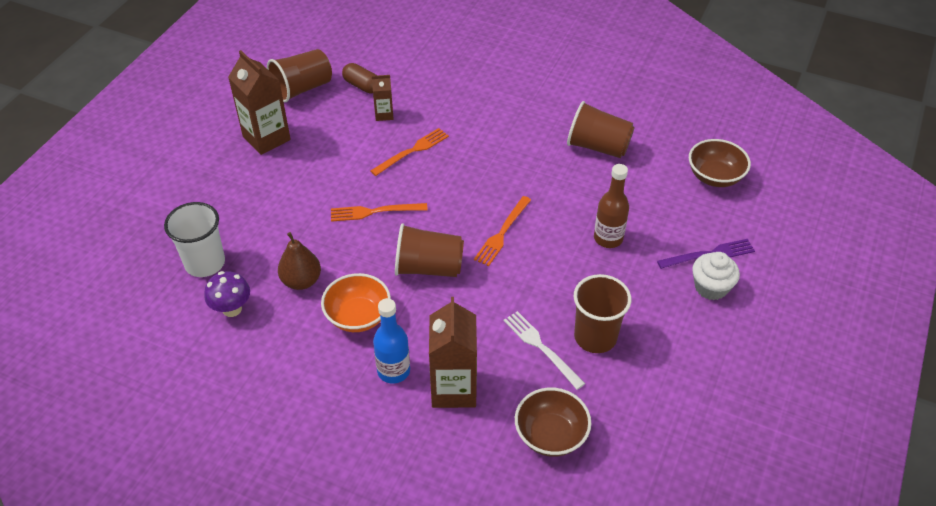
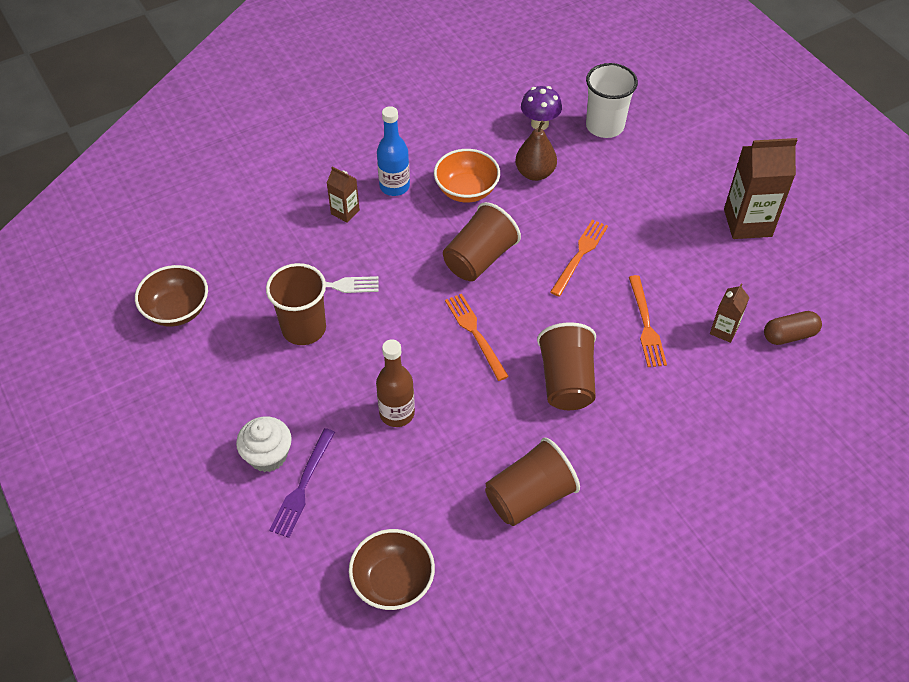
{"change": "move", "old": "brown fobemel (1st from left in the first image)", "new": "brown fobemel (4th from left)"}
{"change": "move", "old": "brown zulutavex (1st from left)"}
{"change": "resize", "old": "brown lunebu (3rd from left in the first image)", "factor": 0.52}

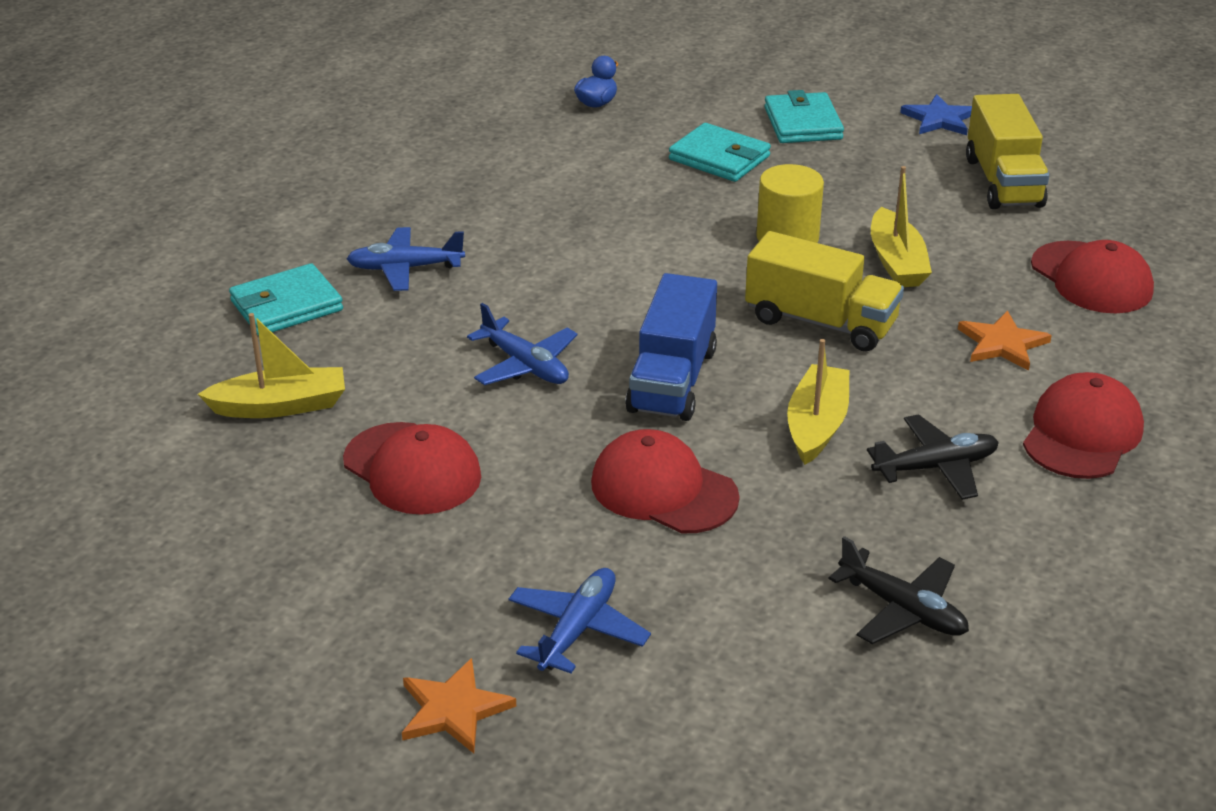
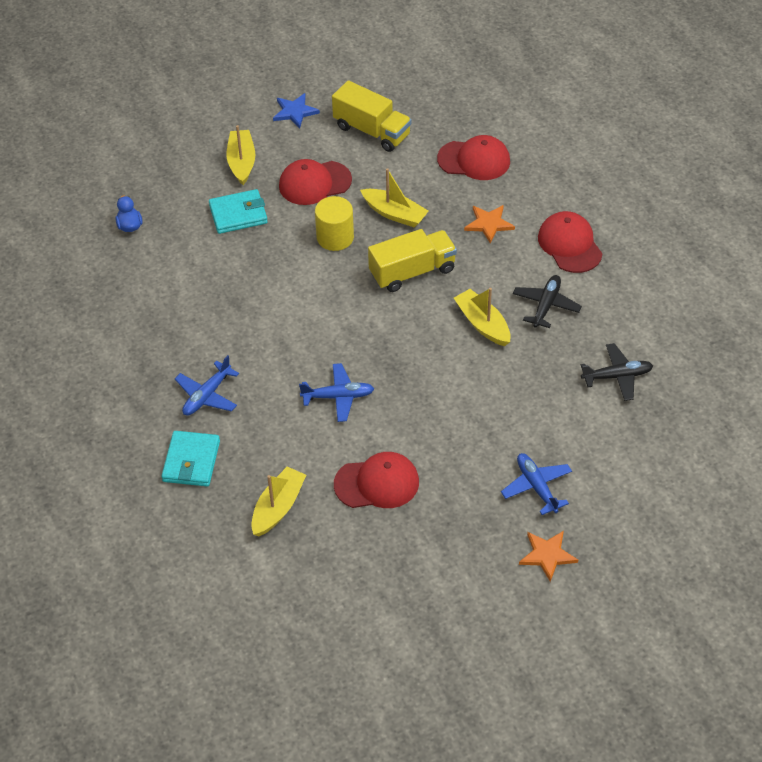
{"change": "delete", "old": "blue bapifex"}
{"change": "move", "old": "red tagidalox (2nd from left in the first image)", "new": "red tagidalox (1st from left)"}
{"change": "replace", "old": "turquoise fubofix (3rd from left)", "new": "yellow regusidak (1st from left)"}

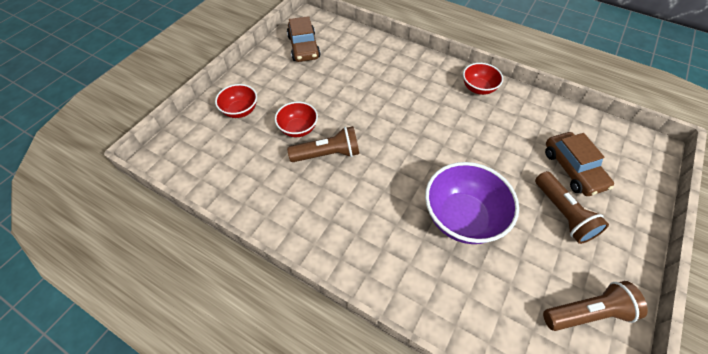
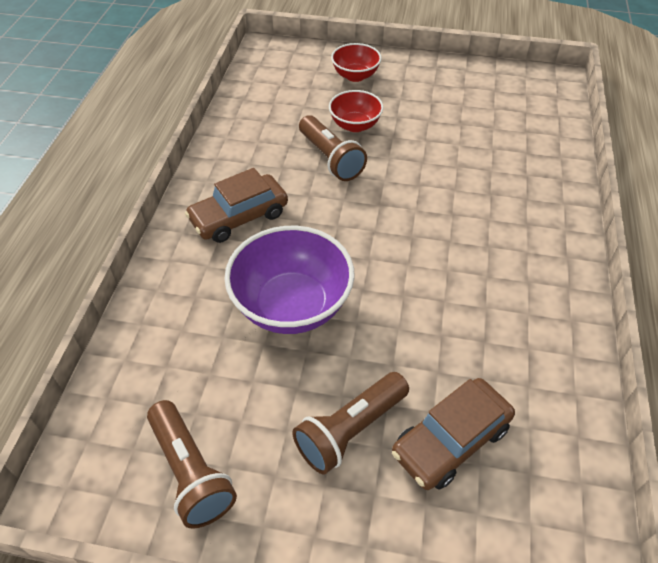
{"change": "delete", "old": "red zulutavex (3rd from left)"}
{"change": "move", "old": "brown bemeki (1st from left)"}

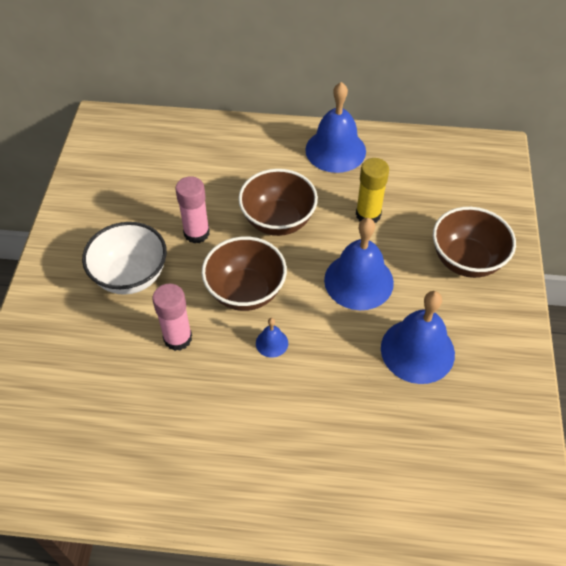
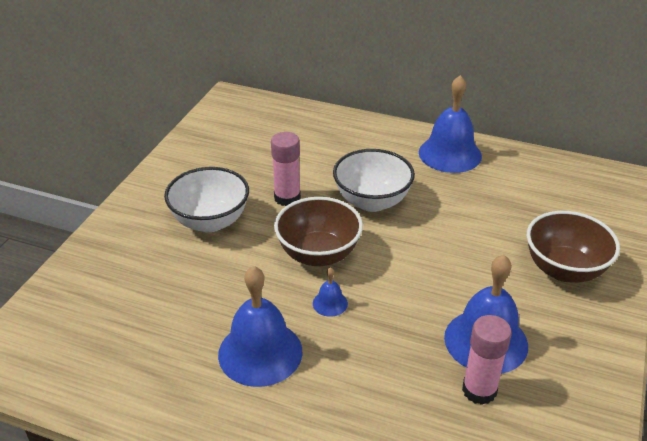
{"change": "delete", "old": "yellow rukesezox"}
{"change": "move", "old": "pink rukesezox (1st from left in the first image)", "new": "pink rukesezox (2nd from left)"}
{"change": "move", "old": "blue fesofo (3rd from left in the first image)", "new": "blue fesofo (1st from left)"}
{"change": "recolor", "old": "brown zulutavex (2nd from left)", "new": "white zulutavex (2nd from left)"}

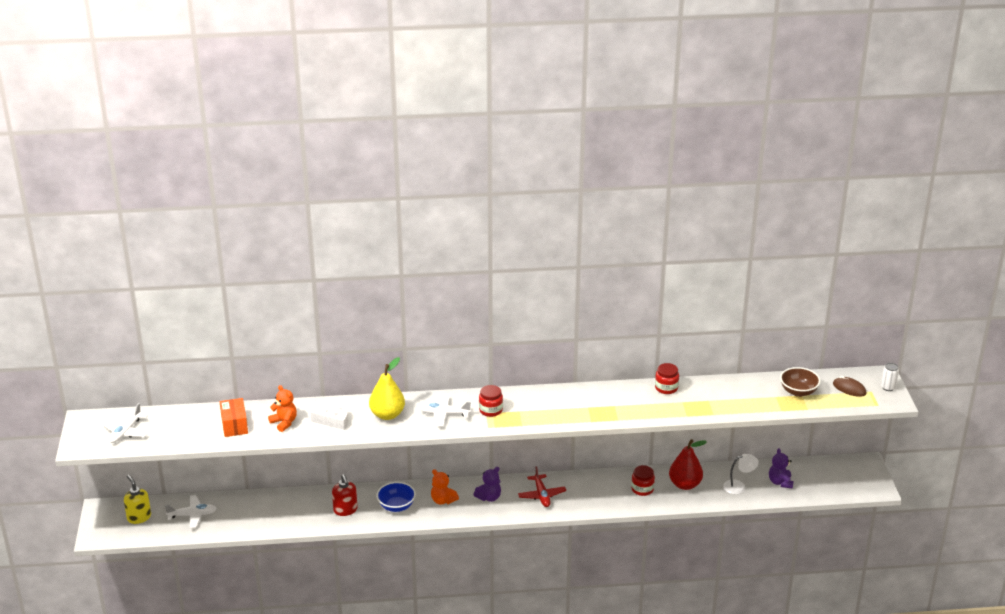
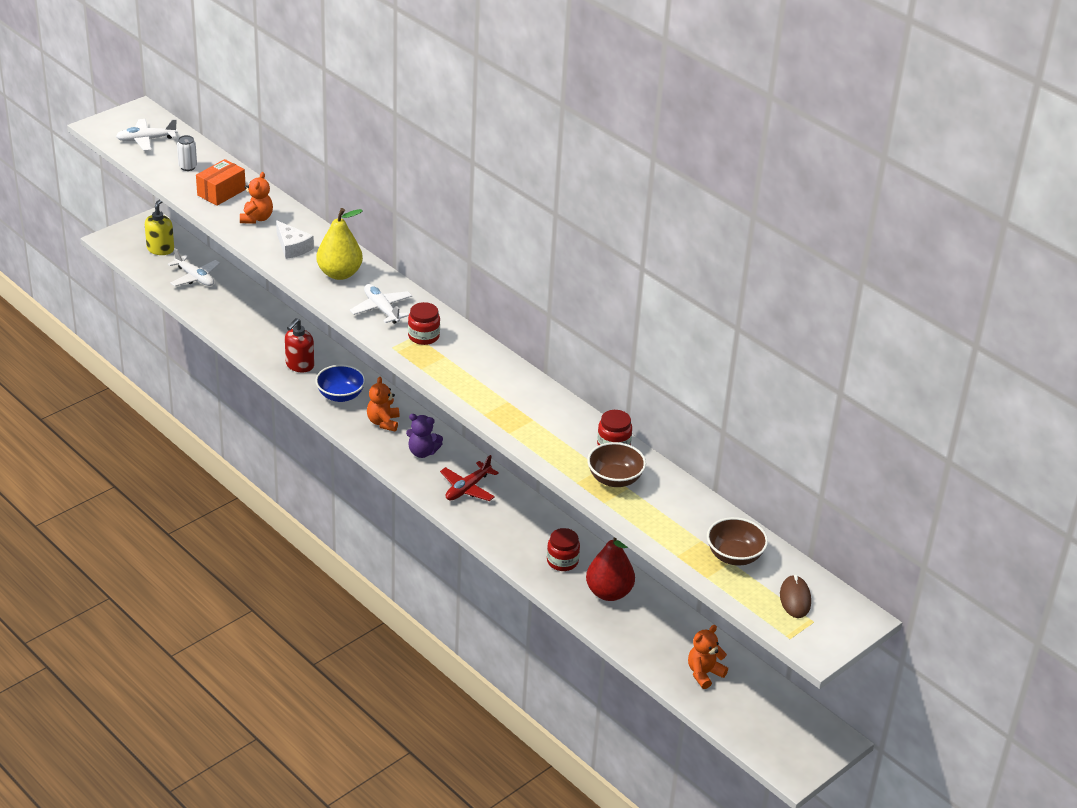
{"change": "delete", "old": "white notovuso"}
{"change": "insert", "new": "brown zulutavex (1st from left)"}
{"change": "move", "old": "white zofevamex"}
{"change": "recolor", "old": "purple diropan (2nd from left)", "new": "orange diropan (3rd from left)"}

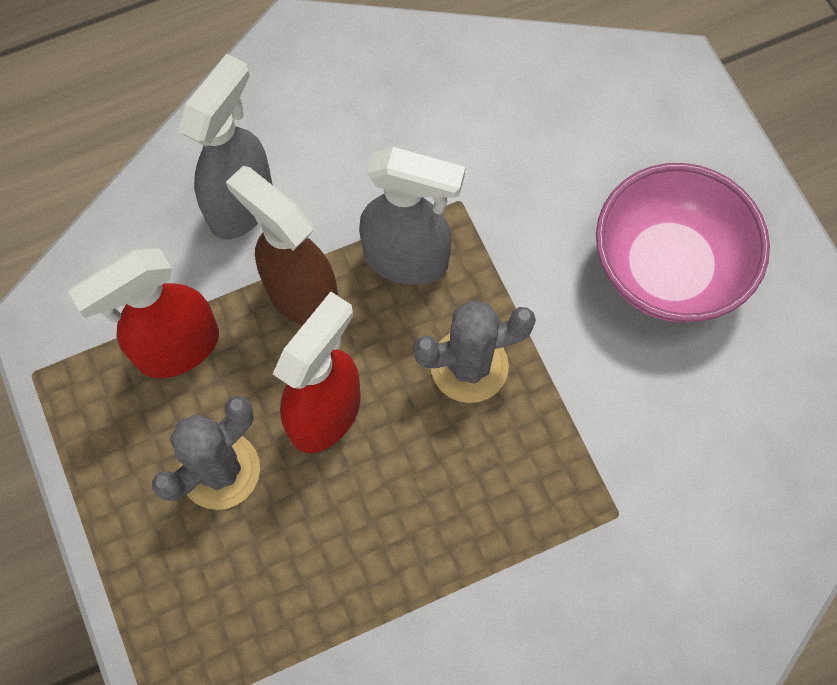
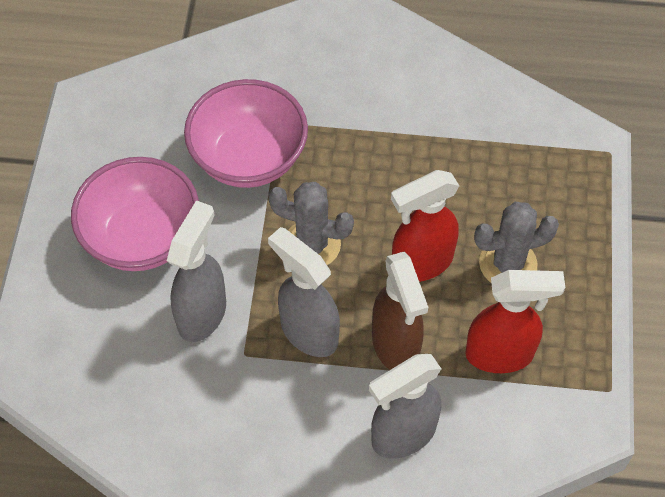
{"change": "insert", "new": "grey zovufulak (1st from left)"}
{"change": "insert", "new": "pink zulutavex (2nd from left)"}

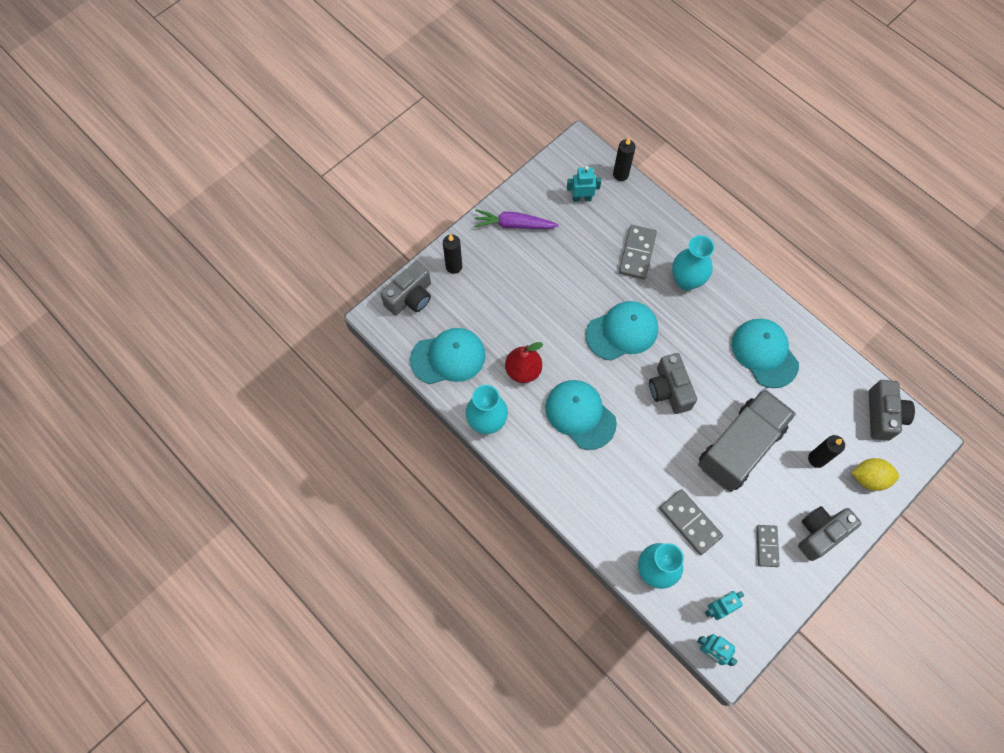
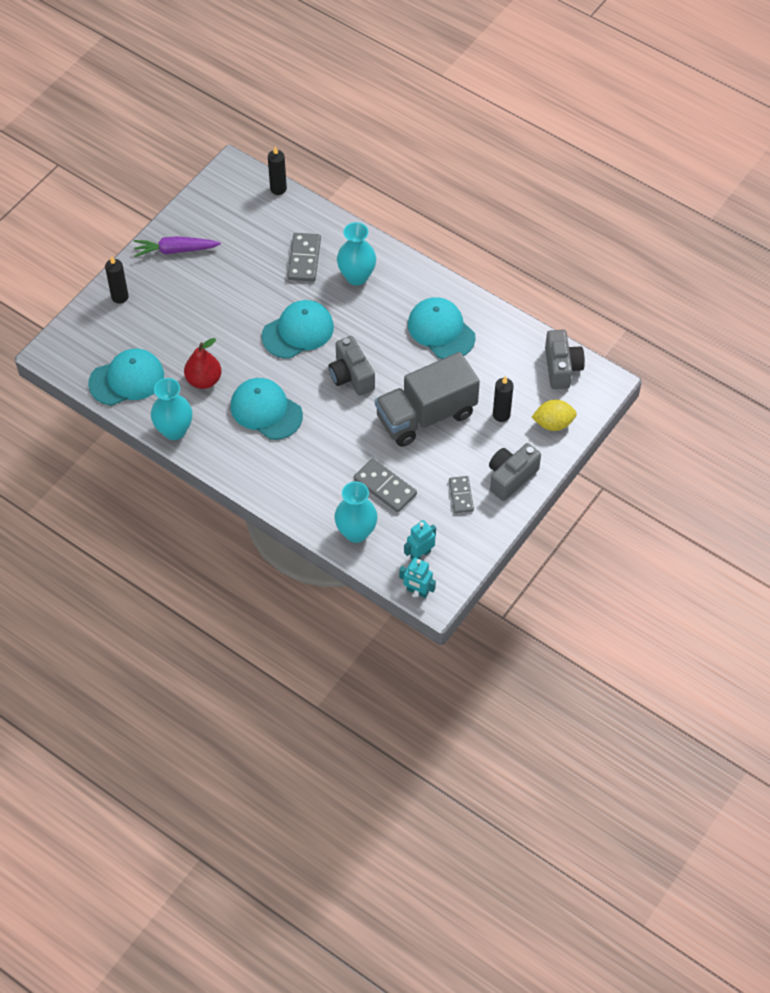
{"change": "delete", "old": "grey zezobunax (1st from left)"}
{"change": "delete", "old": "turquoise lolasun (1st from left)"}
{"change": "rotate", "old": "grey bapifex", "degrees": -150}

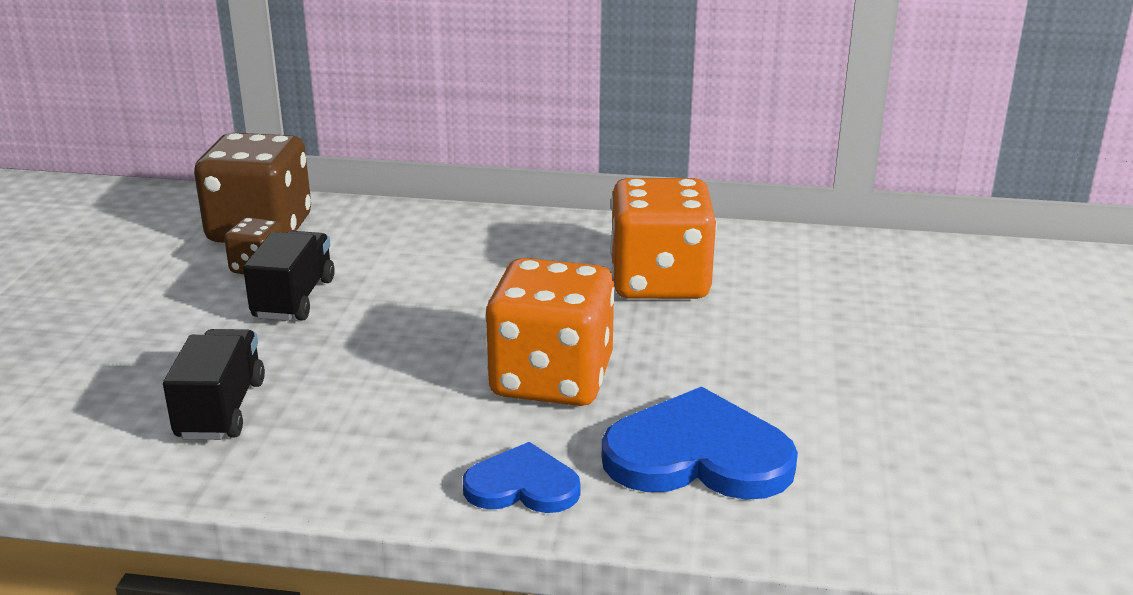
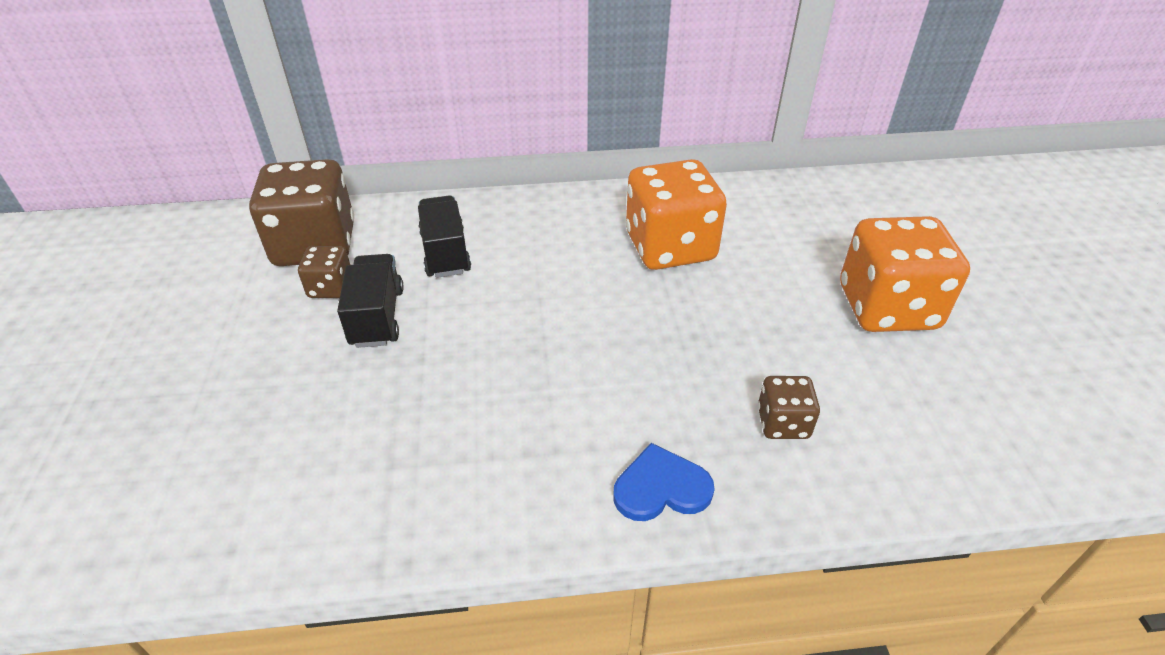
{"change": "move", "old": "black bapifex (1st from left in the first image)", "new": "black bapifex (2nd from left)"}
{"change": "move", "old": "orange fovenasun (1st from left in the first image)", "new": "orange fovenasun (2nd from left)"}
{"change": "replace", "old": "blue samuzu (2nd from left)", "new": "brown fovenasun (3rd from left)"}

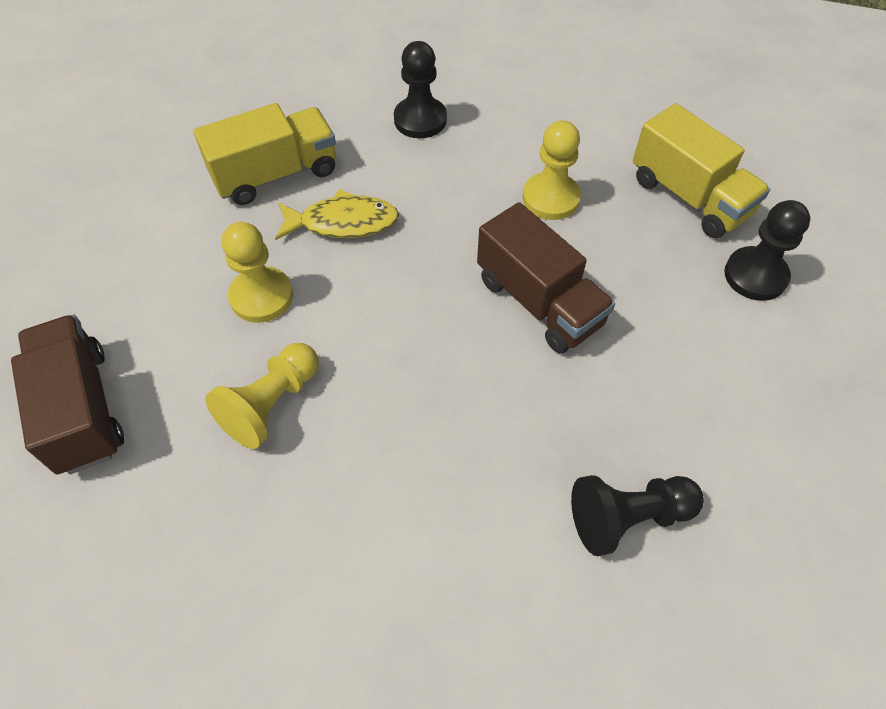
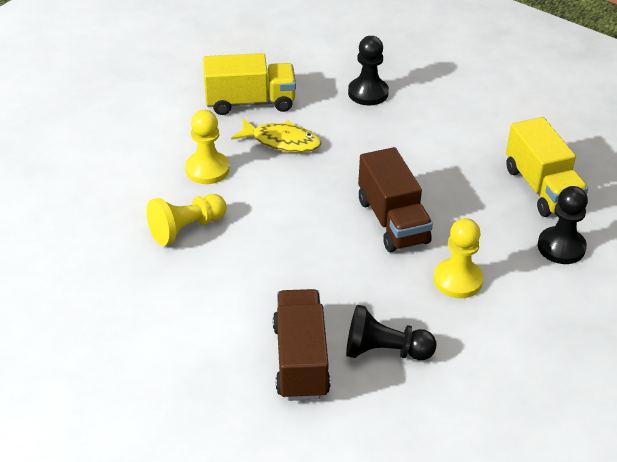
{"change": "move", "old": "brown bapifex (1st from left)"}
{"change": "move", "old": "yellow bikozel (3rd from left)"}

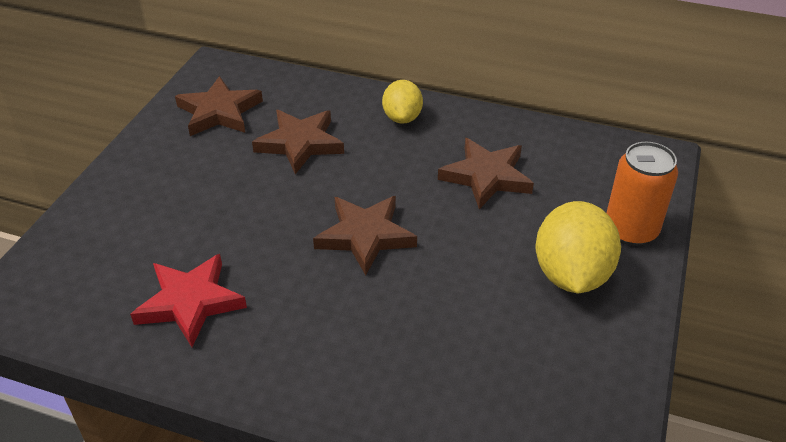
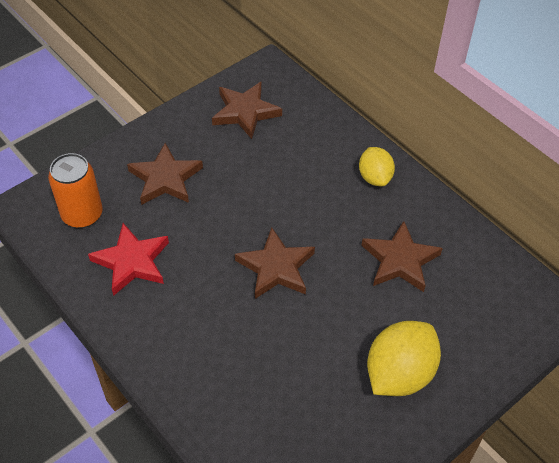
{"change": "move", "old": "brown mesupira (2nd from left in the first image)", "new": "brown mesupira (1st from left)"}
{"change": "move", "old": "orange zofevamex"}
{"change": "rotate", "old": "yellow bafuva (1st from left)", "degrees": -45}

